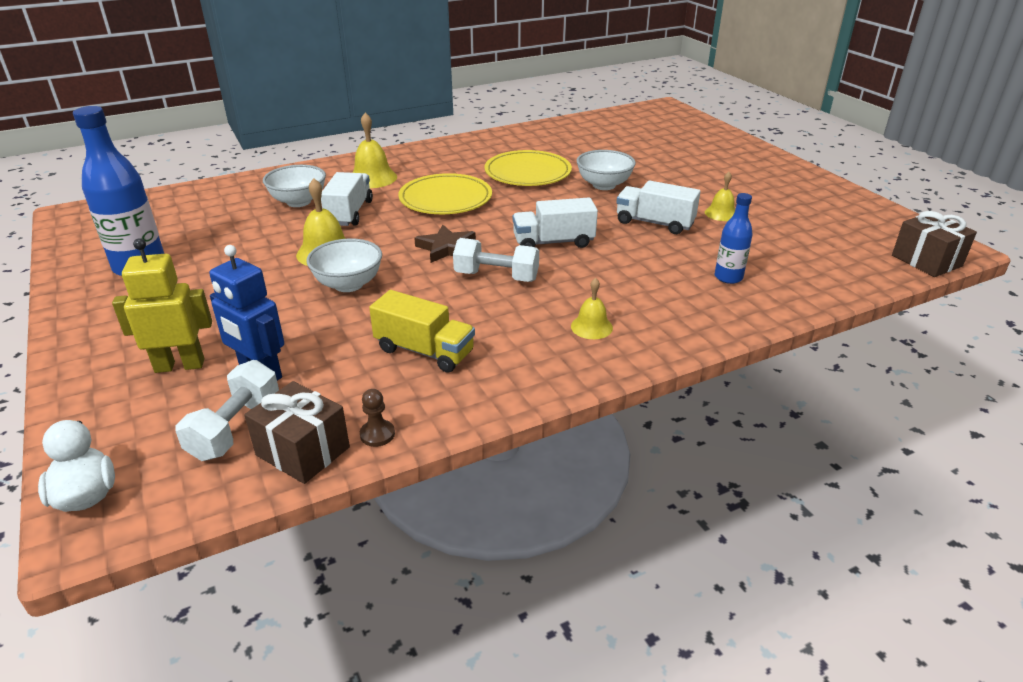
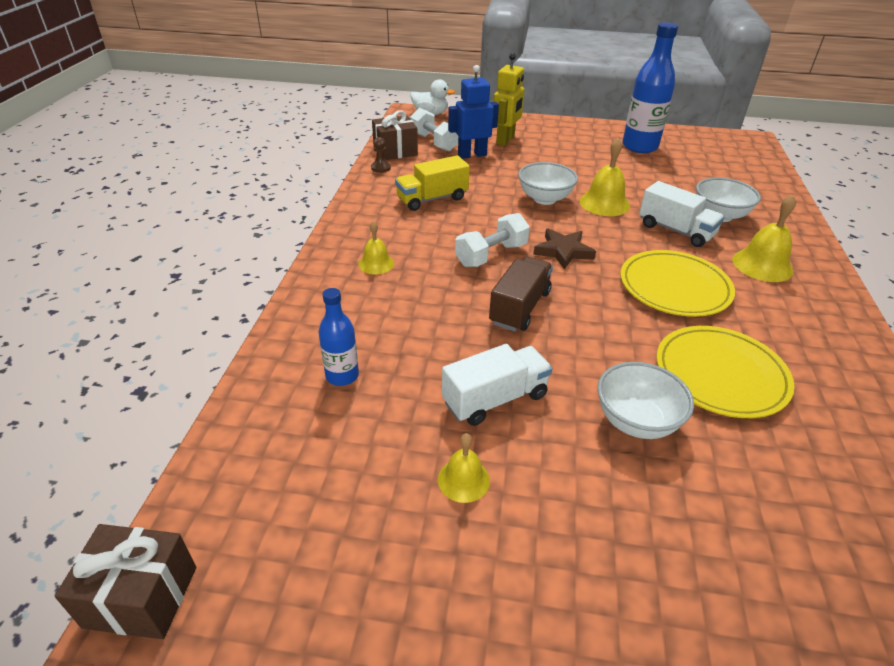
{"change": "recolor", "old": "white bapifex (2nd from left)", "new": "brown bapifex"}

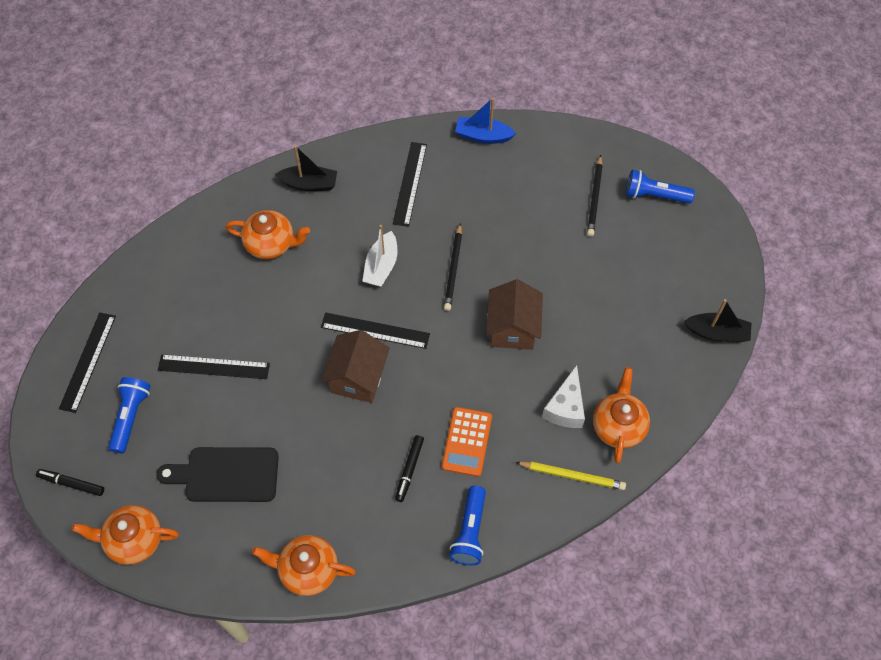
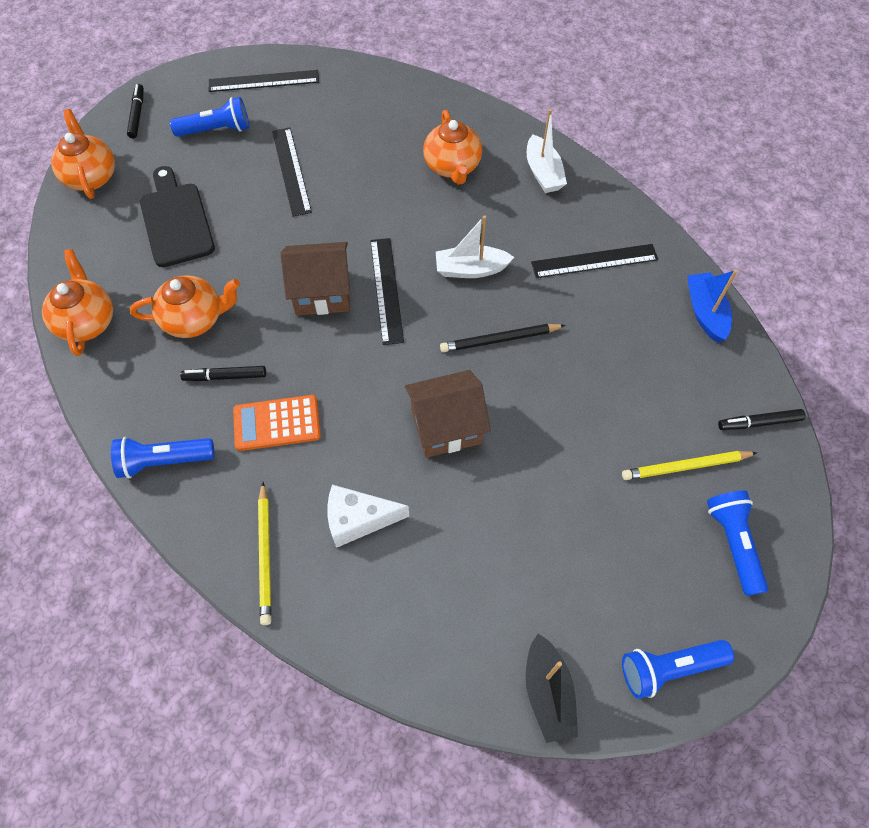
{"change": "insert", "new": "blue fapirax (3rd from left)"}
{"change": "insert", "new": "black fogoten (3rd from left)"}
{"change": "move", "old": "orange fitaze (4th from left in the first image)", "new": "orange fitaze (3rd from left)"}
{"change": "recolor", "old": "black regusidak (1st from left)", "new": "white regusidak (2nd from left)"}
{"change": "recolor", "old": "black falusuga (2nd from left)", "new": "yellow falusuga (2nd from left)"}

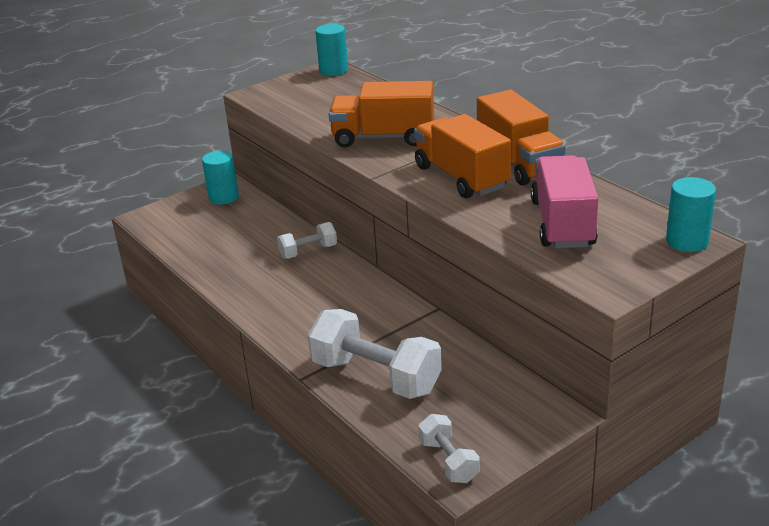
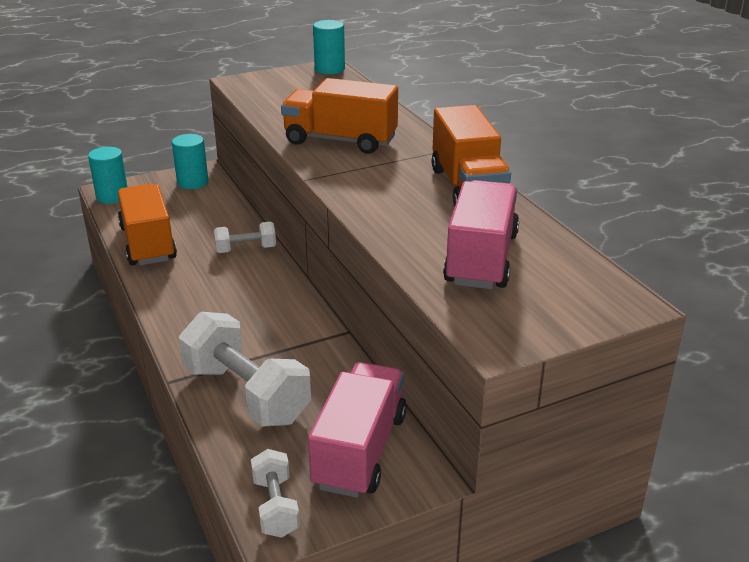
{"change": "insert", "new": "pink bapifex (1st from left)"}
{"change": "move", "old": "orange bapifex (2nd from left in the first image)", "new": "orange bapifex (1st from left)"}
{"change": "move", "old": "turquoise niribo (3rd from left in the first image)", "new": "turquoise niribo (1st from left)"}

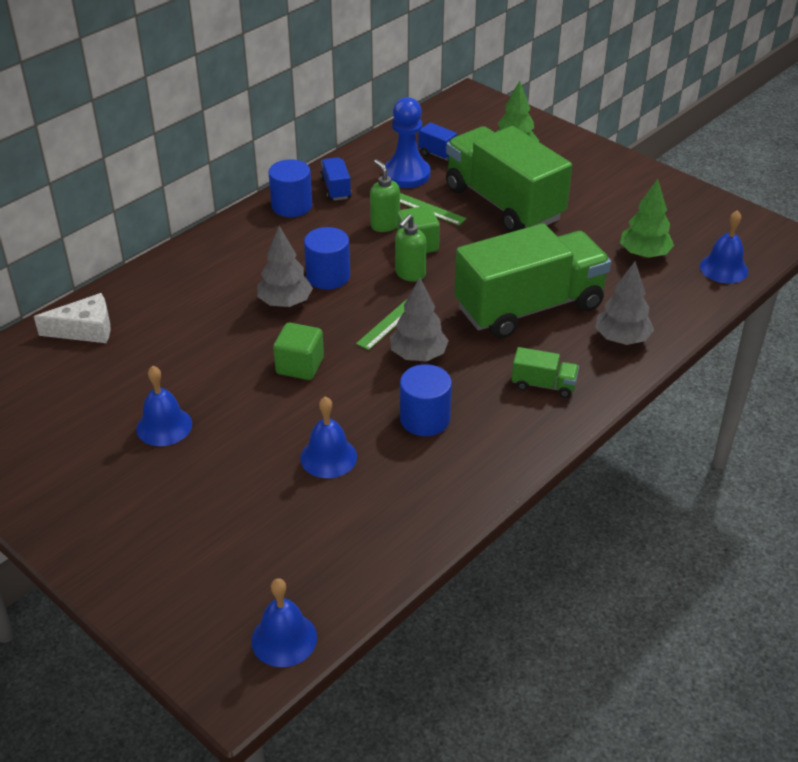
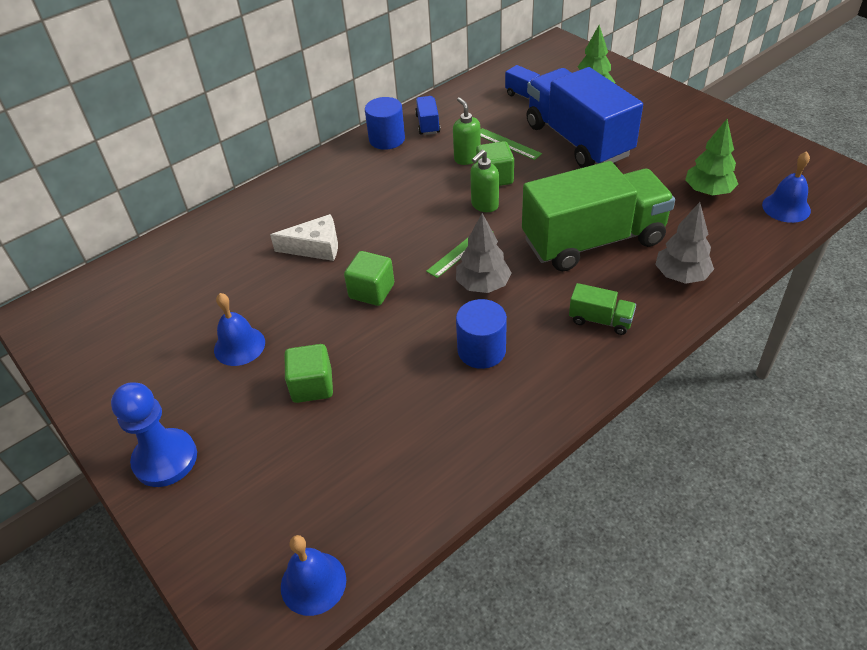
{"change": "delete", "old": "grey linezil (1st from left)"}
{"change": "delete", "old": "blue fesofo (3rd from left)"}
{"change": "delete", "old": "blue niribo (2nd from left)"}
{"change": "insert", "new": "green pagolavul (1st from left)"}
{"change": "move", "old": "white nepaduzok"}
{"change": "move", "old": "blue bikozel"}
{"change": "recolor", "old": "green bapifex (1st from left)", "new": "blue bapifex (3rd from left)"}

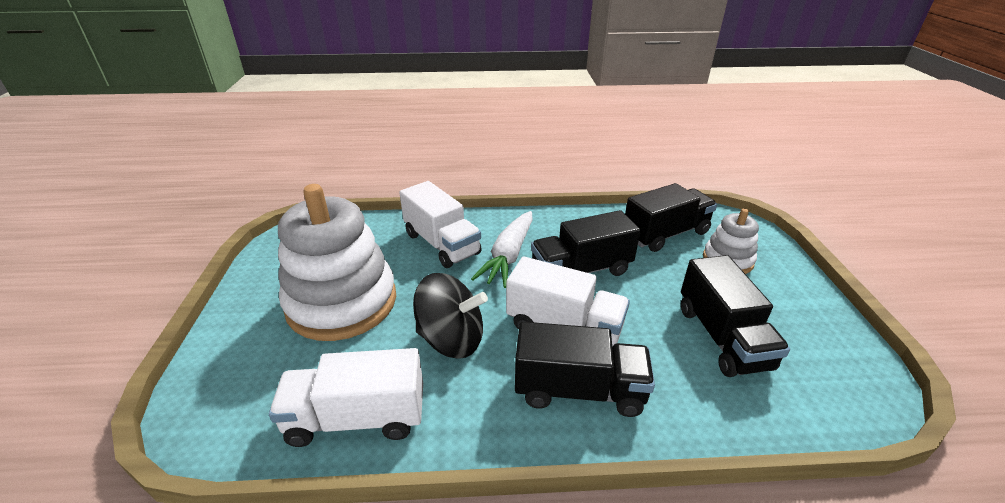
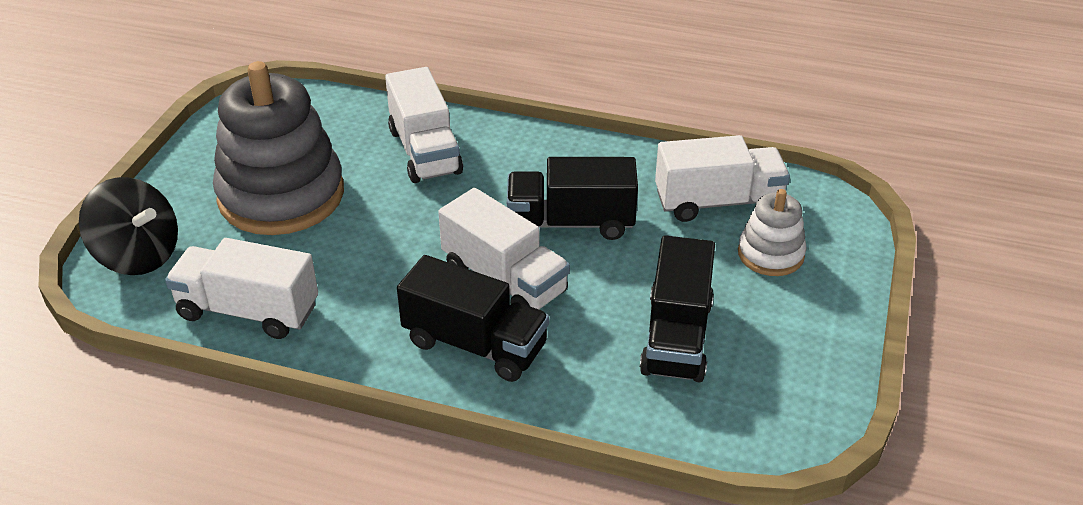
{"change": "delete", "old": "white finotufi"}
{"change": "move", "old": "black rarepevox"}
{"change": "recolor", "old": "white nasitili (1st from left)", "new": "grey nasitili"}
{"change": "recolor", "old": "black bapifex (3rd from left)", "new": "white bapifex (4th from left)"}

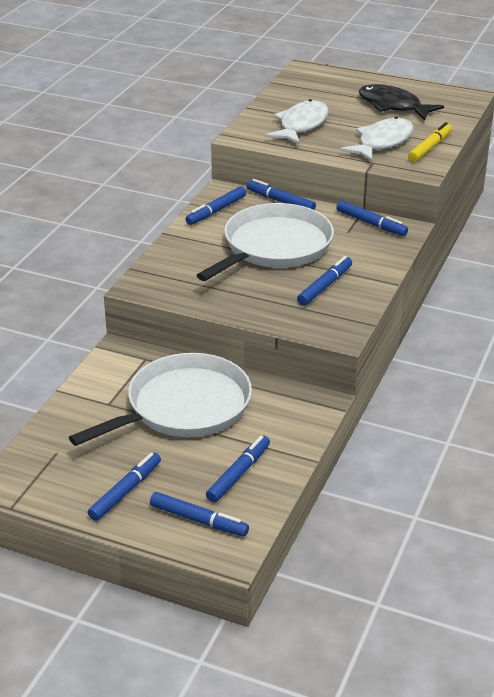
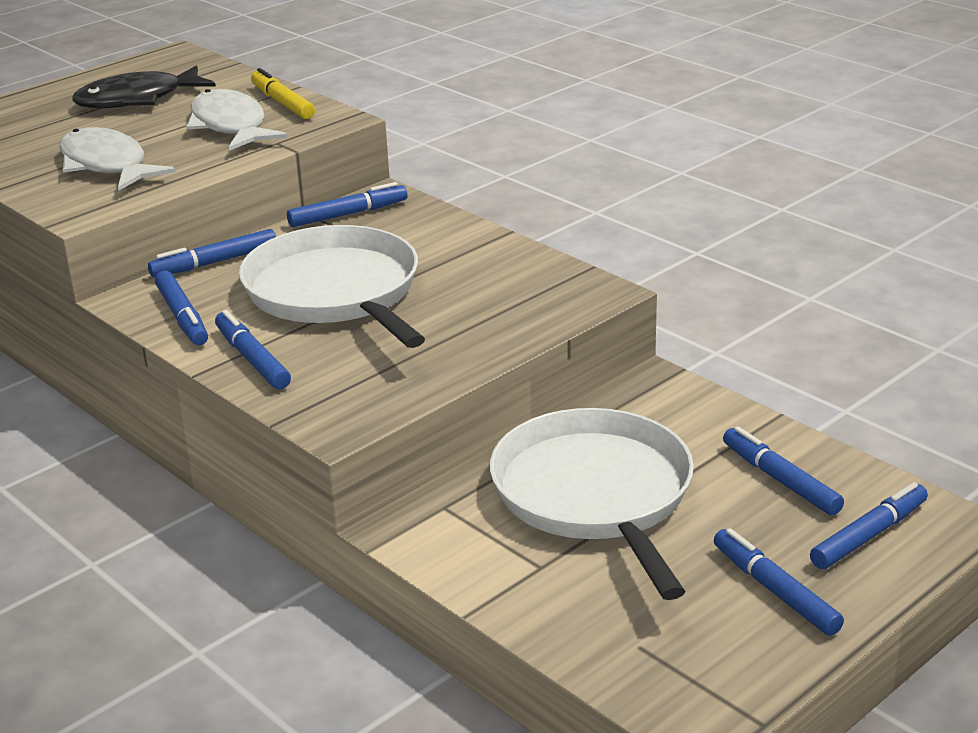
{"change": "move", "old": "blue fogoten (6th from left in the first image)", "new": "blue fogoten (3rd from left)"}

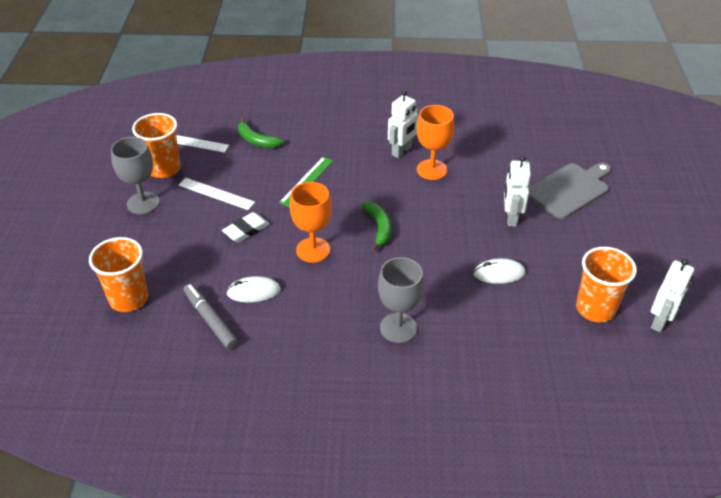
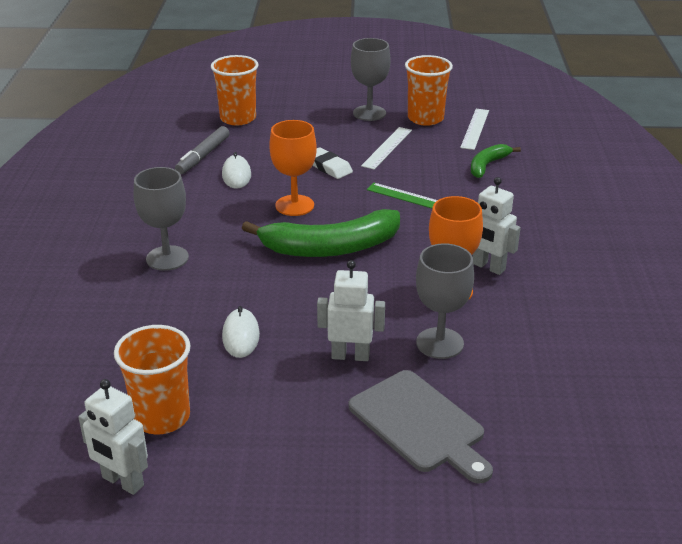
{"change": "insert", "new": "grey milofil (3rd from left)"}
{"change": "rotate", "old": "grey fogoten", "degrees": 150}
{"change": "resize", "old": "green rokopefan (2nd from left in the first image)", "factor": 1.9}

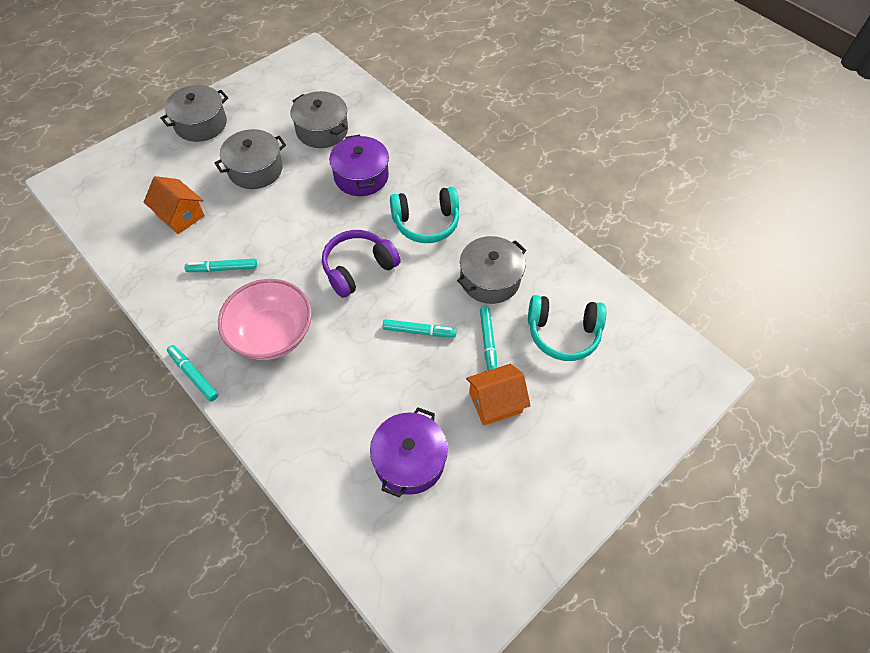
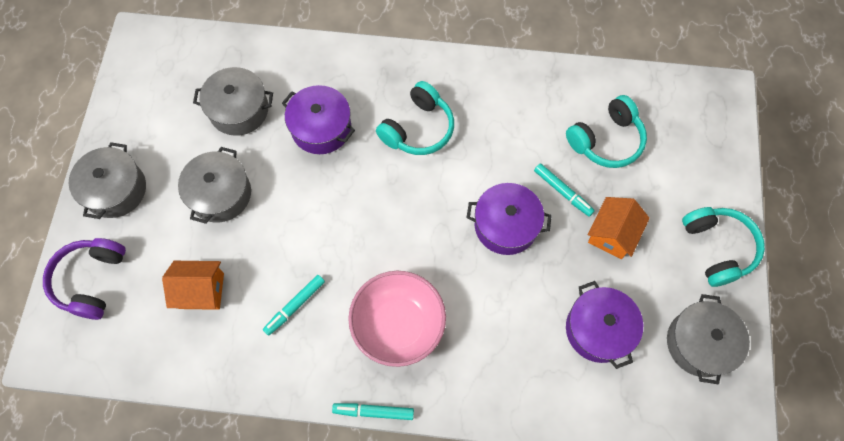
{"change": "insert", "new": "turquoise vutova (3rd from left)"}
{"change": "move", "old": "purple vutova"}
{"change": "move", "old": "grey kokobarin (4th from left)"}
{"change": "replace", "old": "turquoise fogoten (3rd from left)", "new": "purple kokobarin (2nd from left)"}

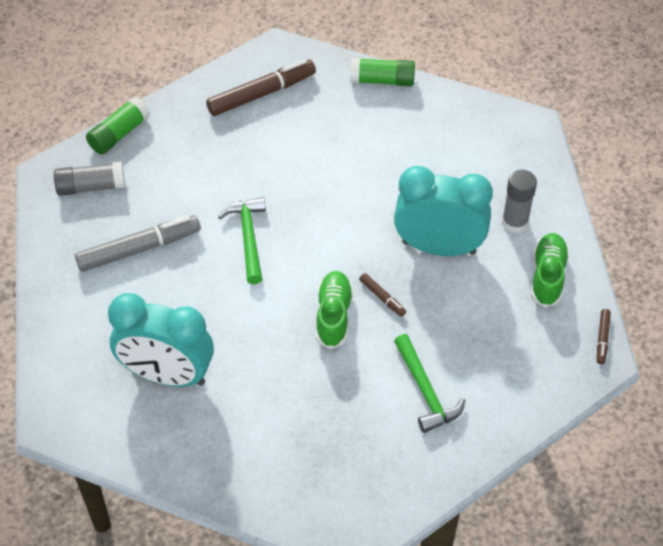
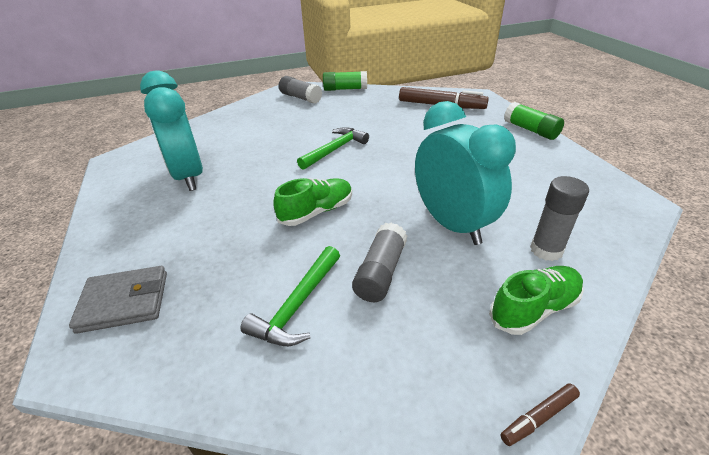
{"change": "delete", "old": "grey fogoten"}
{"change": "delete", "old": "brown fogoten (2nd from left)"}
{"change": "insert", "new": "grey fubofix"}
{"change": "insert", "new": "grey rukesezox (2nd from left)"}

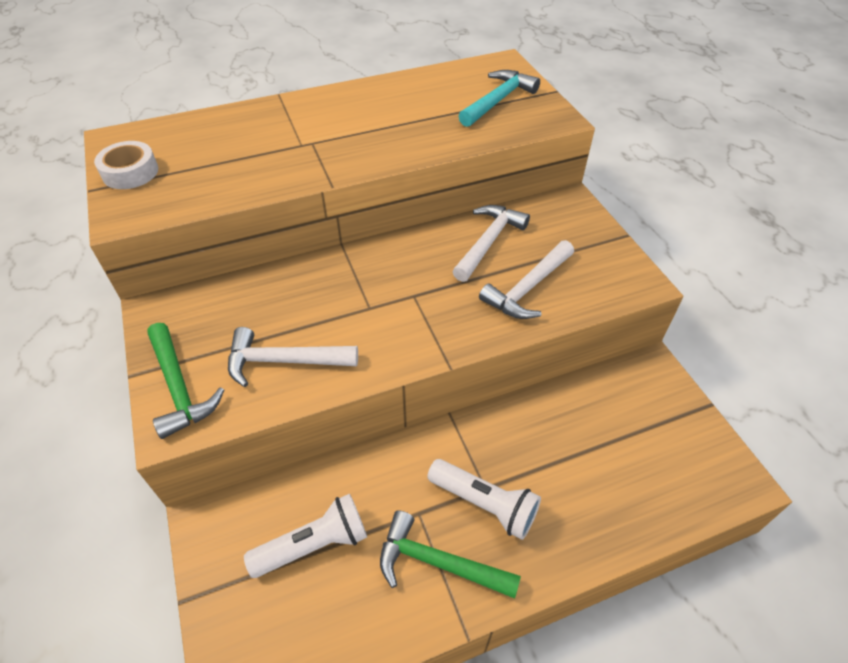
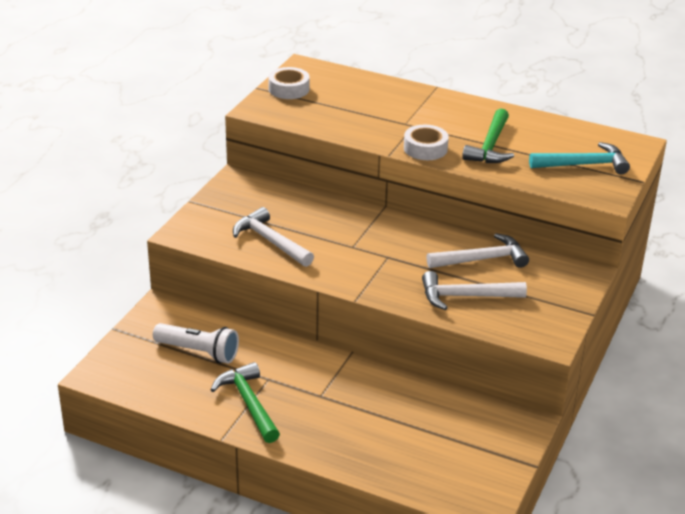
{"change": "delete", "old": "white fapirax (2nd from left)"}
{"change": "insert", "new": "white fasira (2nd from left)"}
{"change": "move", "old": "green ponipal (1st from left in the first image)", "new": "green ponipal (2nd from left)"}

